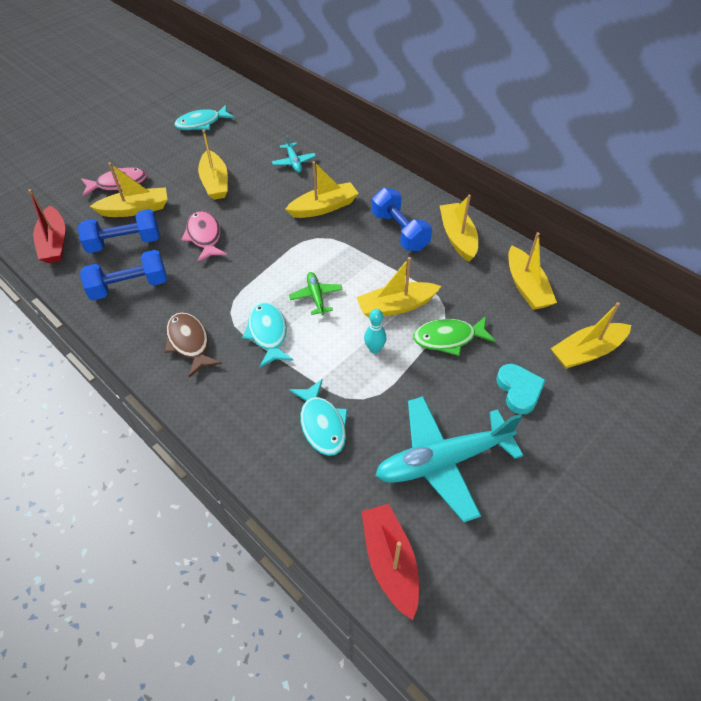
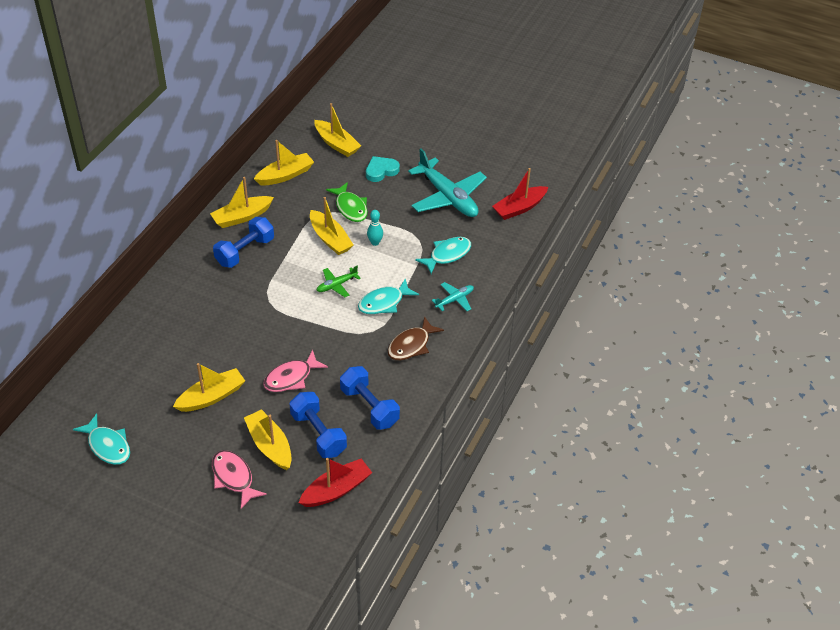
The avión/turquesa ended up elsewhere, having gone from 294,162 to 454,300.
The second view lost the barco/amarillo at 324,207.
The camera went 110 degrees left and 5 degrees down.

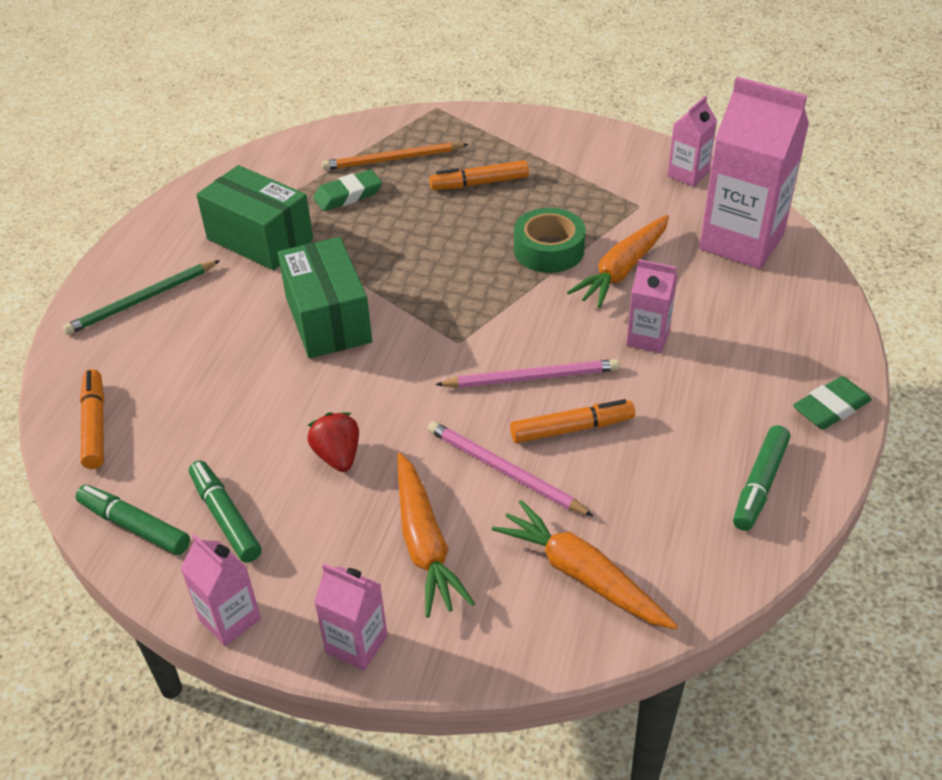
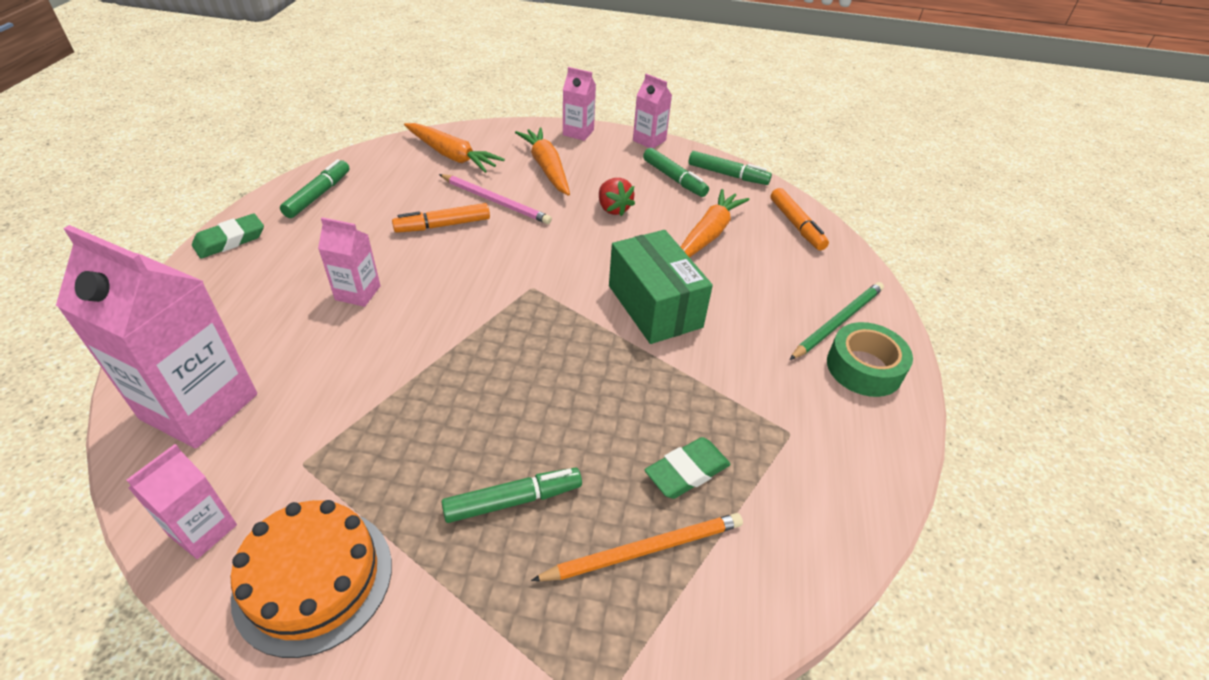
The second view gained the tarta/naranja at 313,579.
What was the rotulador/naranja at 479,183 turned into the rotulador/verde at 513,501.
The zanahoria/naranja ended up elsewhere, having gone from 622,269 to 708,235.
The cinta adhesiva/verde ended up elsewhere, having gone from 549,250 to 864,368.
The second view lost the caja/verde at 260,239.
The second view lost the lápiz/rosa at 532,378.
The camera went 170 degrees right and 0 degrees up.

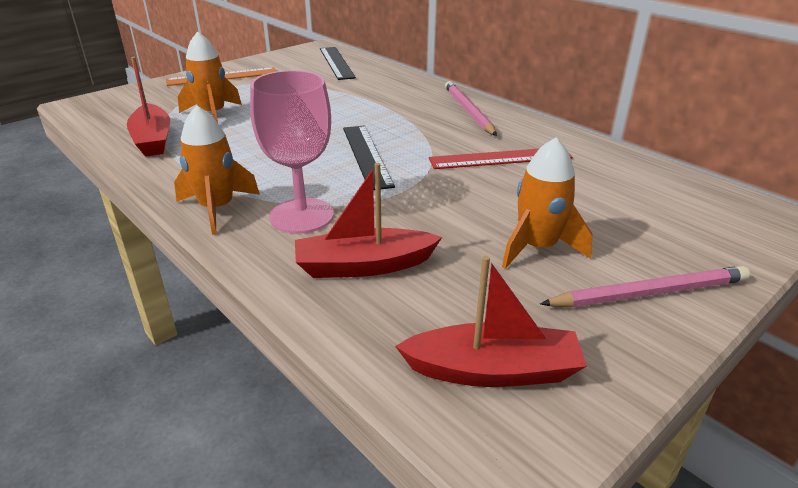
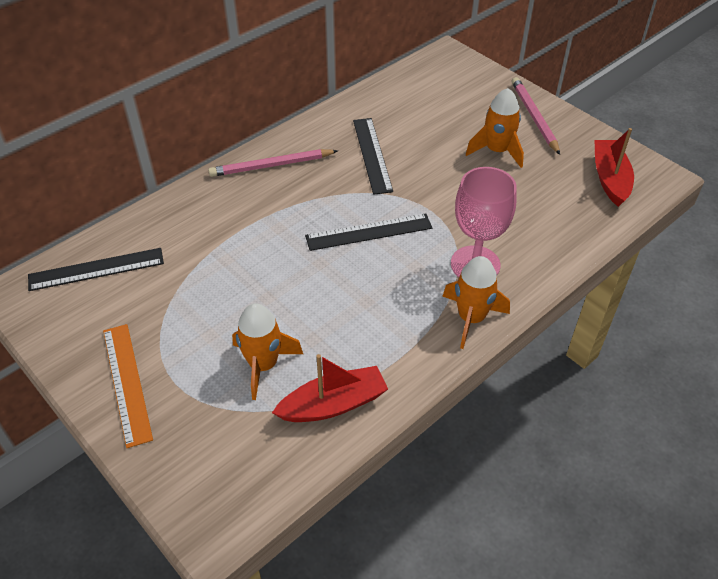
What was the regla/rojo at 500,158 turned into the regla/negro at 372,155.
The second view lost the barco/rojo at 364,266.
The camera went 90 degrees left and 15 degrees up.

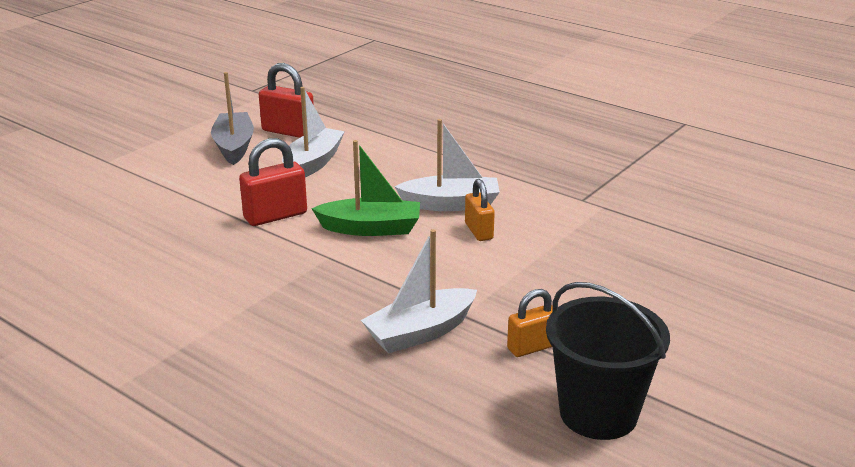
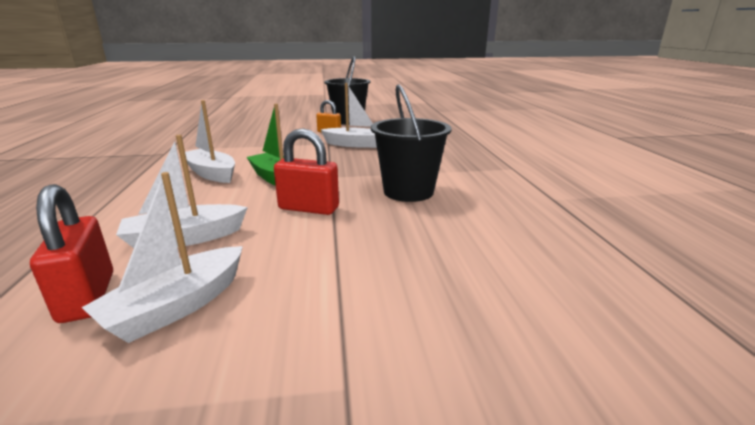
What was the barco/gris at 234,146 turned into the barco/blanco at 177,306.
The second view gained the balde/negro at 408,191.
The second view lost the candado/naranja at 478,231.
The camera went 135 degrees left and 5 degrees down.

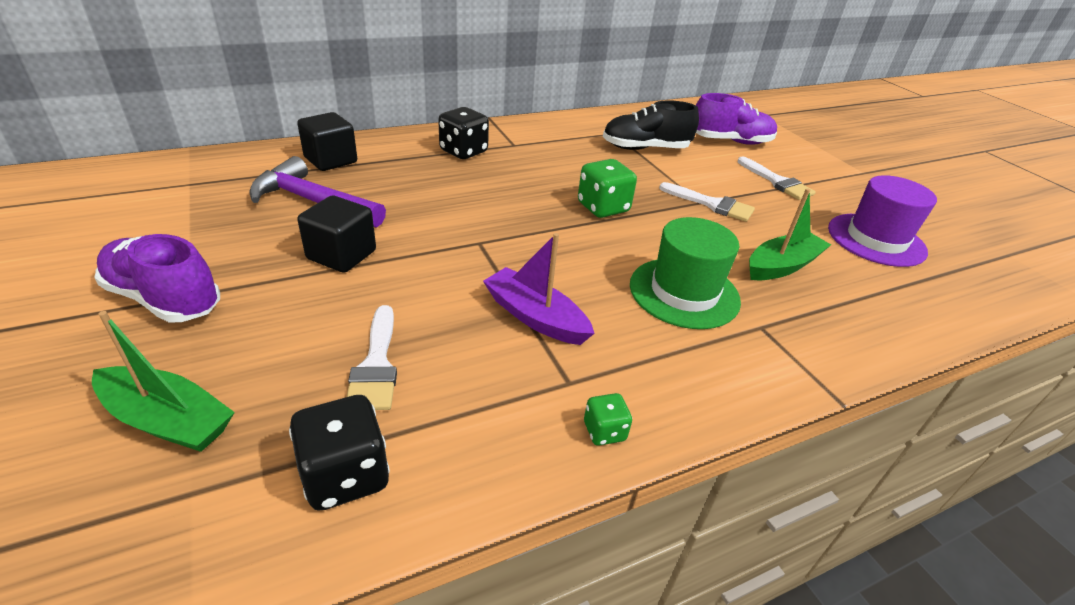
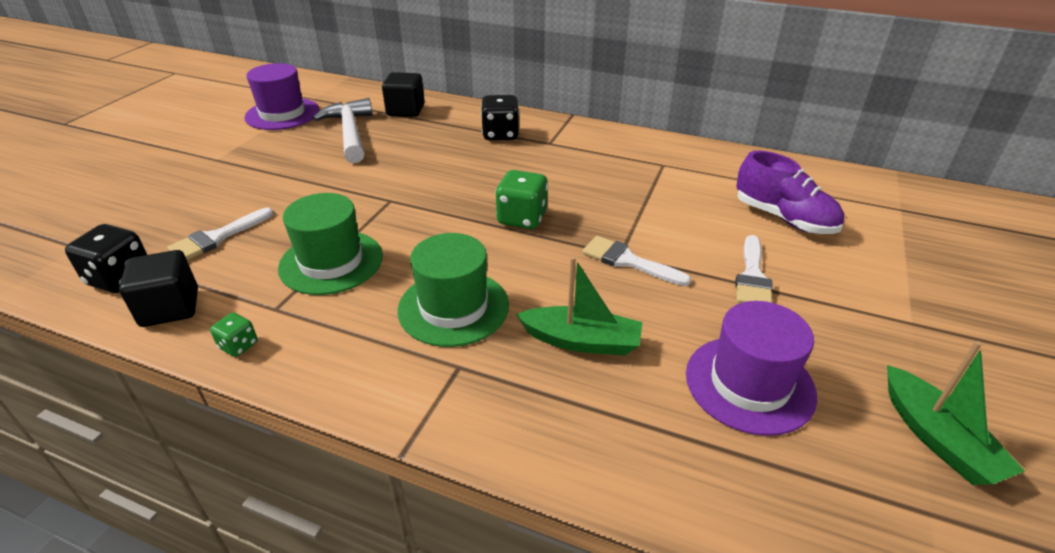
The cubo/negro ended up elsewhere, having gone from 341,255 to 170,307.
The second view gained the sombrero/morado at 282,114.
Where the barco/morado stood at 535,317, the sombrero/verde came to stand at 331,262.
What was the martillo/morado at 313,202 turned into the martillo/blanco at 350,133.
The pincel/blanco at 712,204 ended up facing another way, 135 degrees clockwise from before.
The barco/verde ended up elsewhere, having gone from 168,420 to 937,438.
The second view lost the zapato/morado at 164,299.
The second view lost the zapato/negro at 645,148.
The camera went 50 degrees right and 0 degrees up.

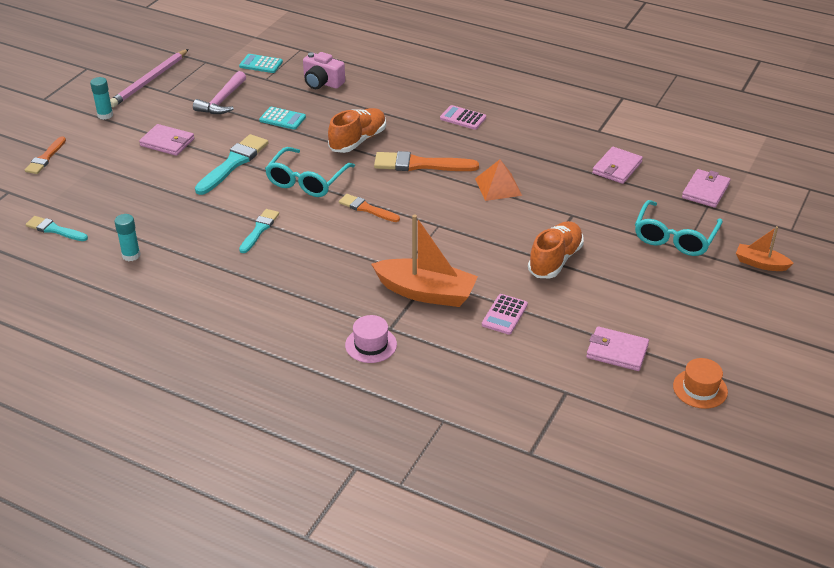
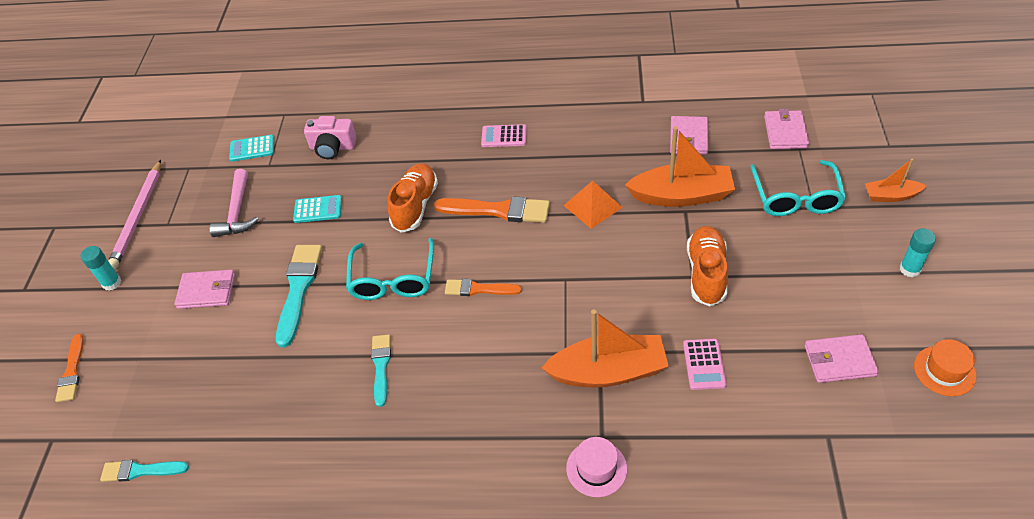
The pincel/naranja at 420,164 ended up facing another way, 150 degrees counterclockwise from before.
The second view gained the barco/naranja at 681,195.
The barra de pegamento/turquesa ended up elsewhere, having gone from 131,255 to 910,269.
The camera went 20 degrees left and 10 degrees up.

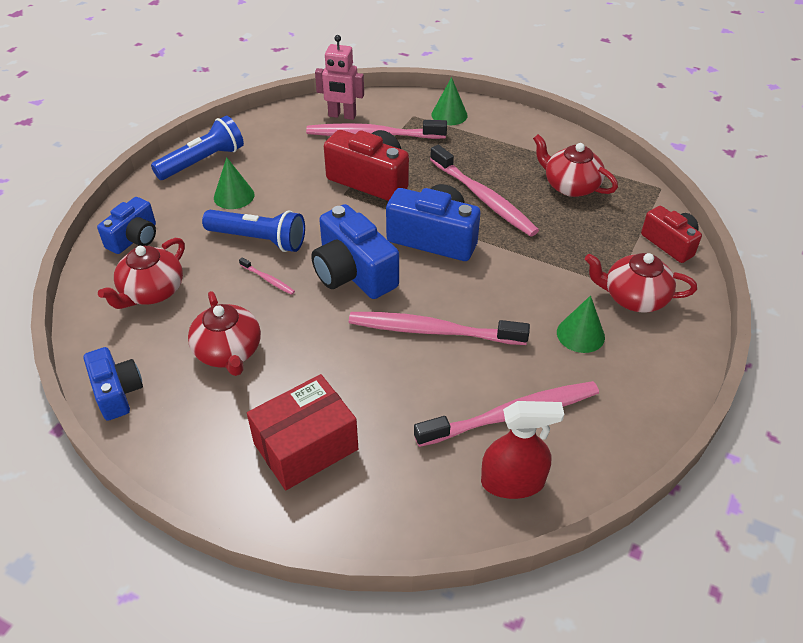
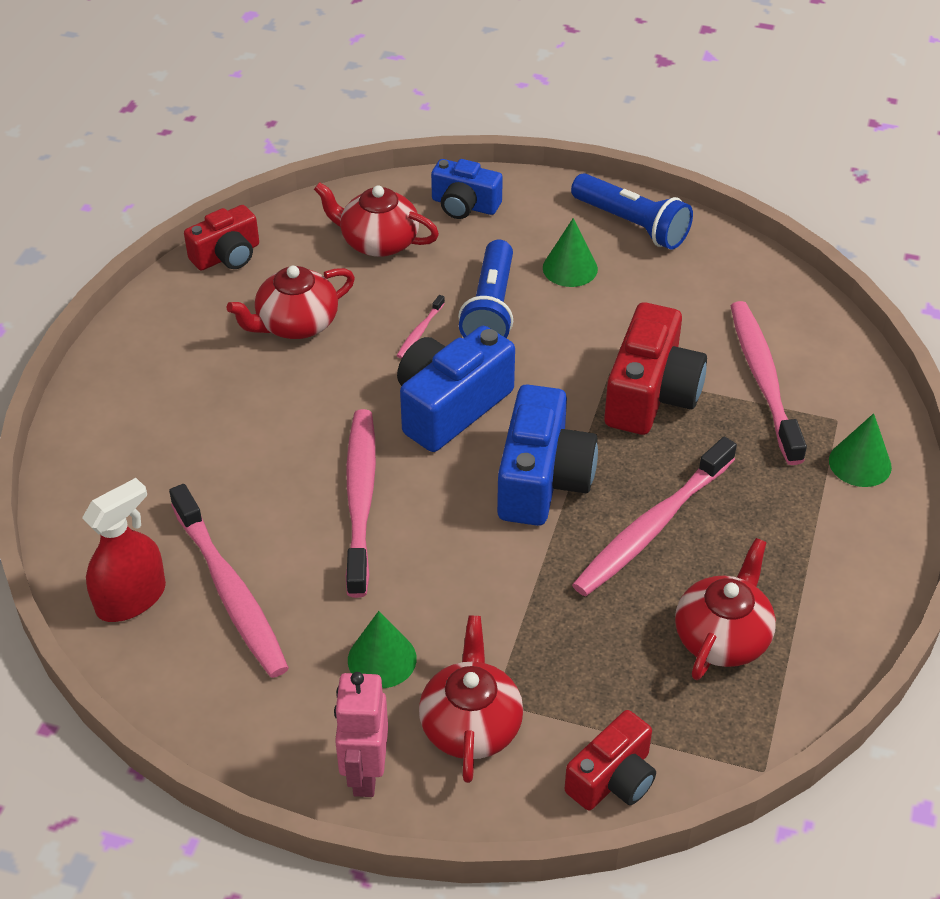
The pulverizador/rojo at 512,482 ended up facing another way, 120 degrees counterclockwise from before.
What was the cámara/azul at 117,392 turned into the cámara/rojo at 227,256.
The robot/rosa ended up elsewhere, having gone from 342,116 to 365,773.
The second view lost the caja/rojo at 306,446.
The camera went 80 degrees right and 0 degrees up.

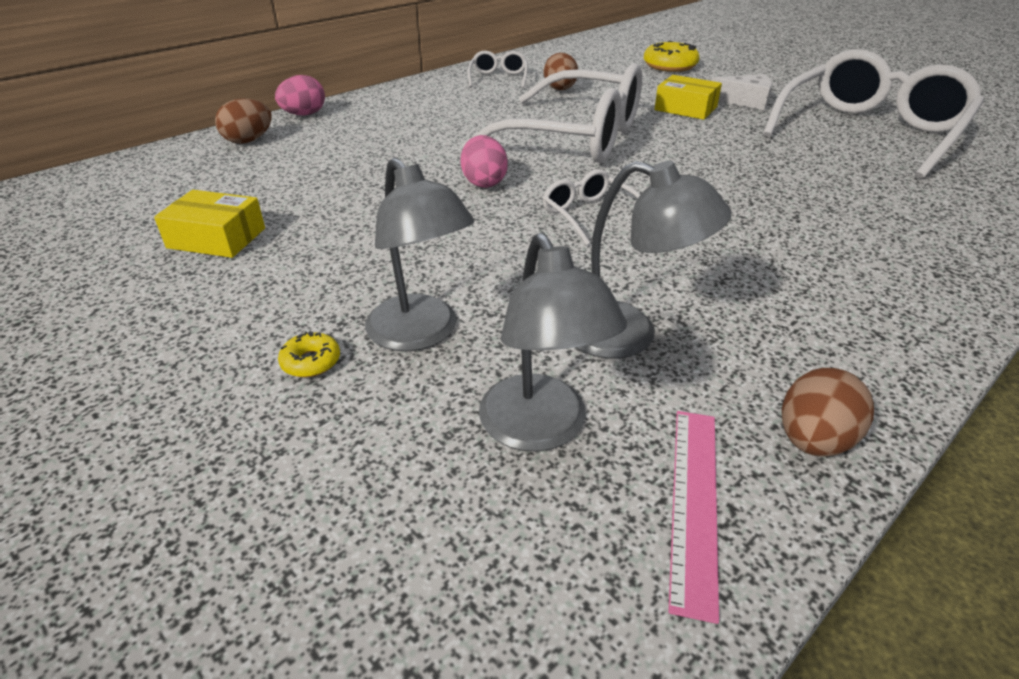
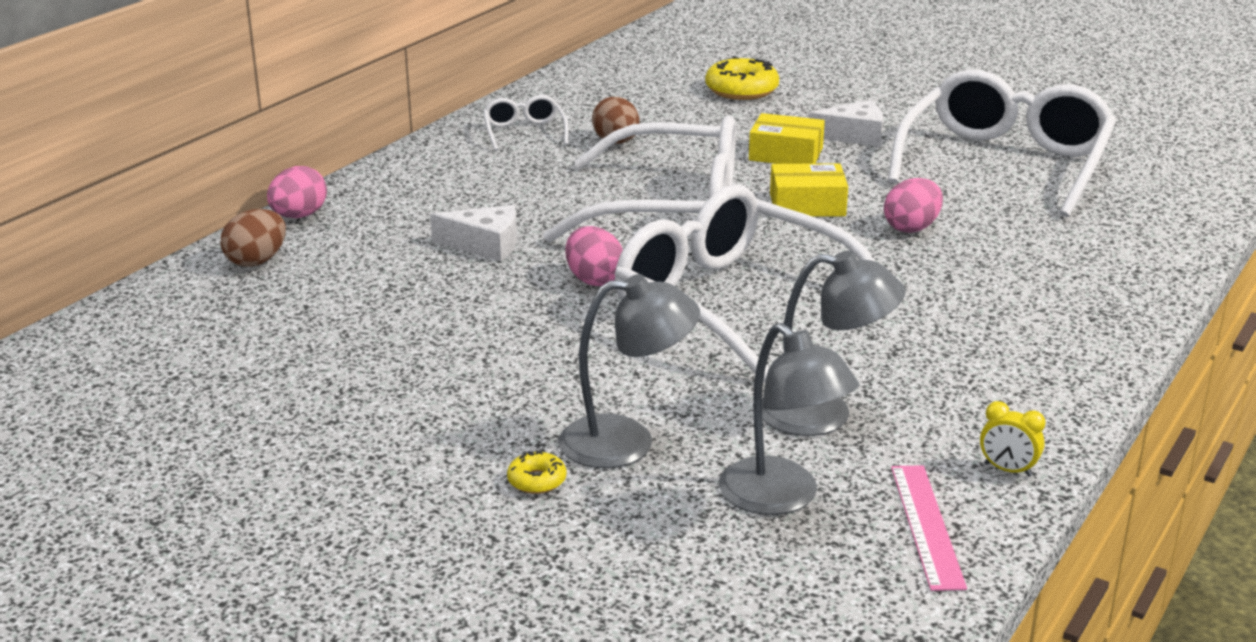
The second view gained the queso/blanco at 485,245.
The lámpara/gris at 421,334 ended up facing another way, 45 degrees counterclockwise from before.
The size of the gafas/blanco at 589,215 changed by a factor of 2.31.
The caja/amarillo ended up elsewhere, having gone from 216,238 to 807,205.
The second view gained the huevo/rosa at 911,228.
Where the huevo/marrón stood at 813,440, the despertador/amarillo came to stand at 1007,470.
The camera went 15 degrees left and 10 degrees down.

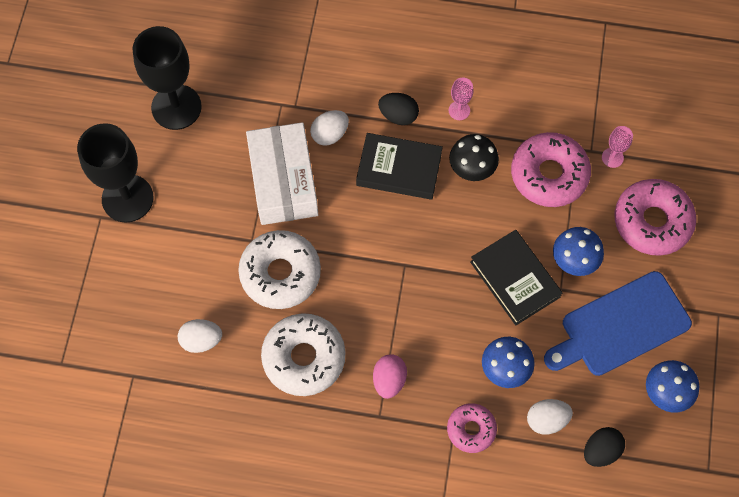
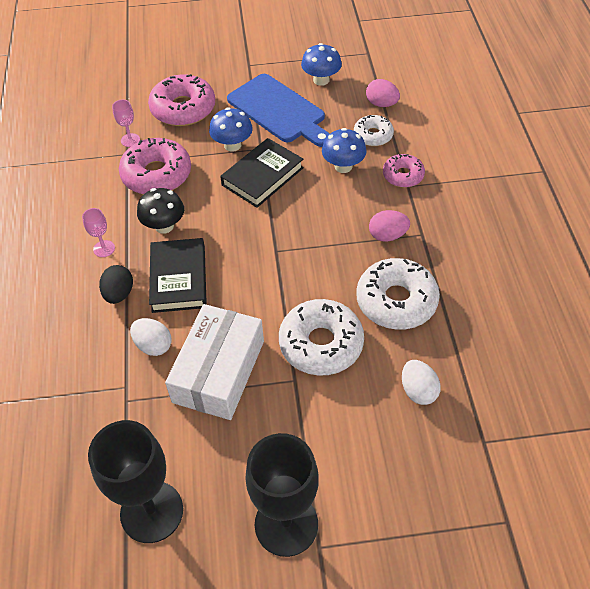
The caja/blanco at 283,181 ended up facing another way, 45 degrees counterclockwise from before.
Where the huevo/blanco stood at 546,420, the rosquilla/blanco came to stand at 373,135.
What was the huevo/negro at 601,450 turned into the huevo/rosa at 381,104.
The camera went 105 degrees left and 15 degrees down.

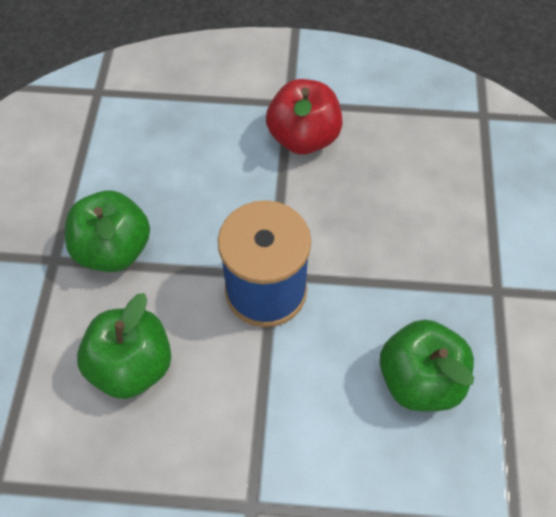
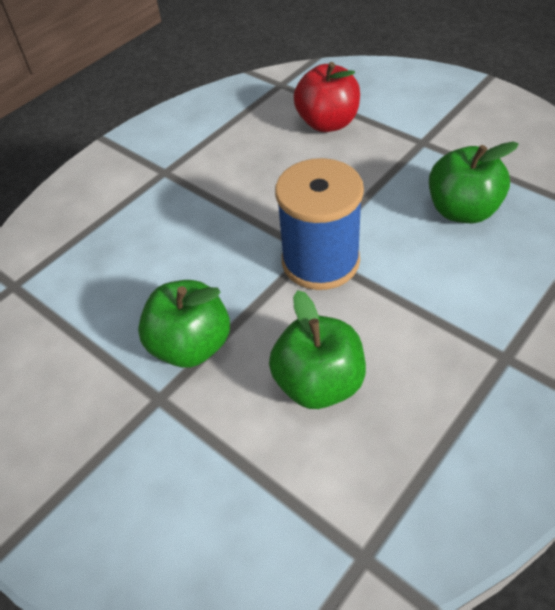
The manzana/rojo ended up elsewhere, having gone from 303,137 to 327,123.
The camera went 50 degrees left and 10 degrees down.

